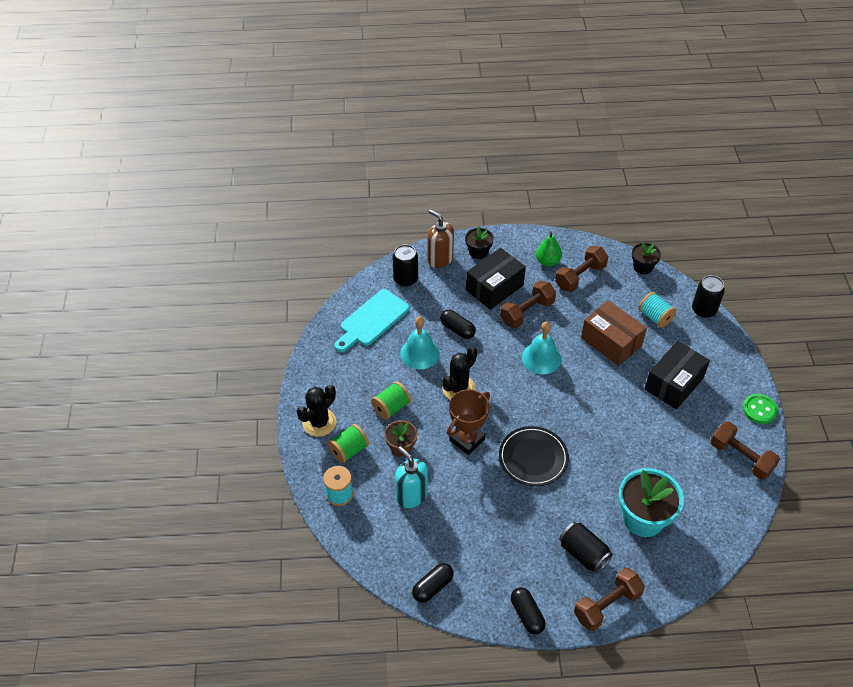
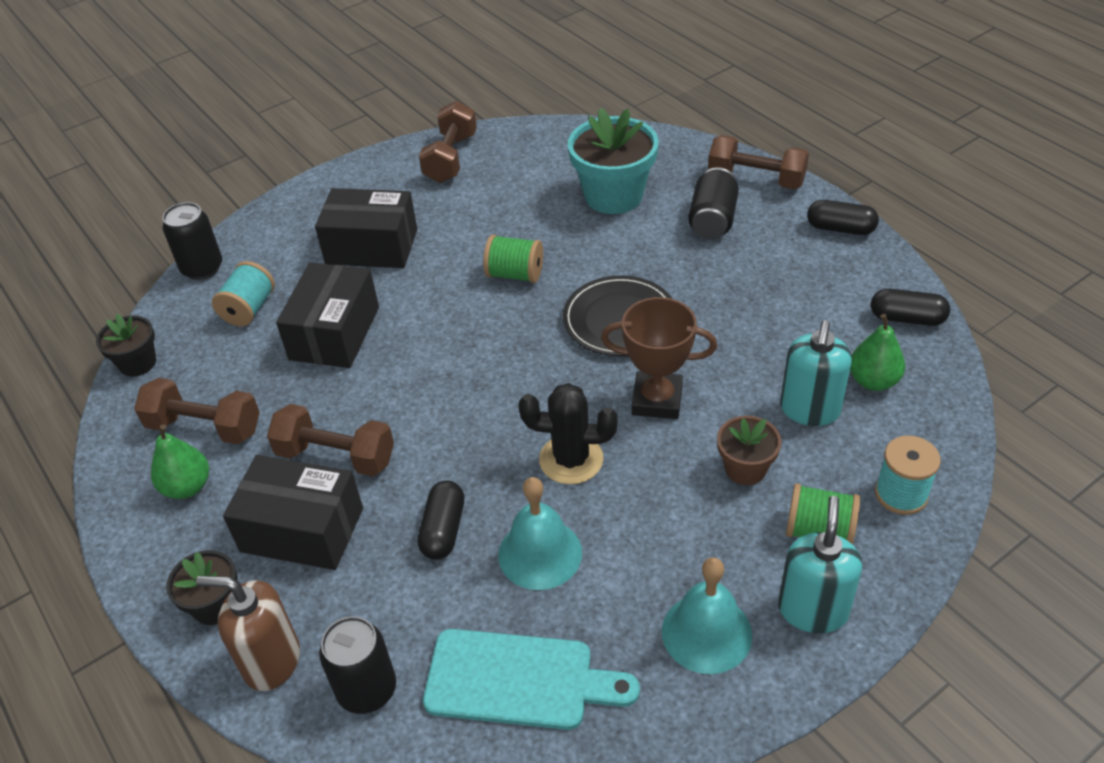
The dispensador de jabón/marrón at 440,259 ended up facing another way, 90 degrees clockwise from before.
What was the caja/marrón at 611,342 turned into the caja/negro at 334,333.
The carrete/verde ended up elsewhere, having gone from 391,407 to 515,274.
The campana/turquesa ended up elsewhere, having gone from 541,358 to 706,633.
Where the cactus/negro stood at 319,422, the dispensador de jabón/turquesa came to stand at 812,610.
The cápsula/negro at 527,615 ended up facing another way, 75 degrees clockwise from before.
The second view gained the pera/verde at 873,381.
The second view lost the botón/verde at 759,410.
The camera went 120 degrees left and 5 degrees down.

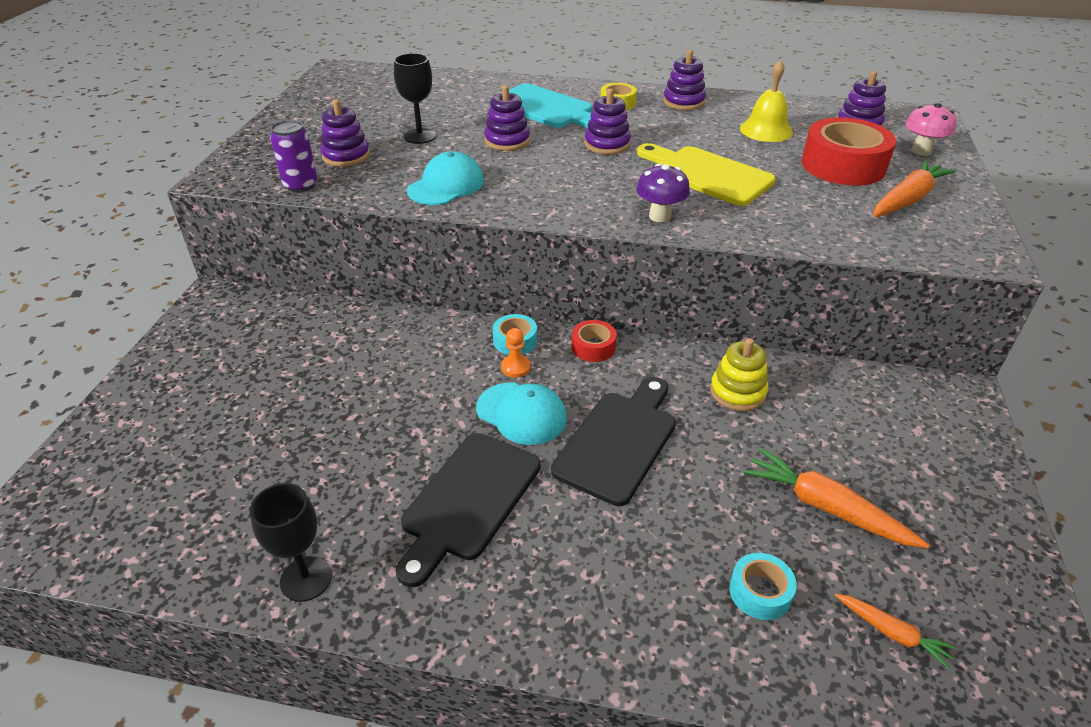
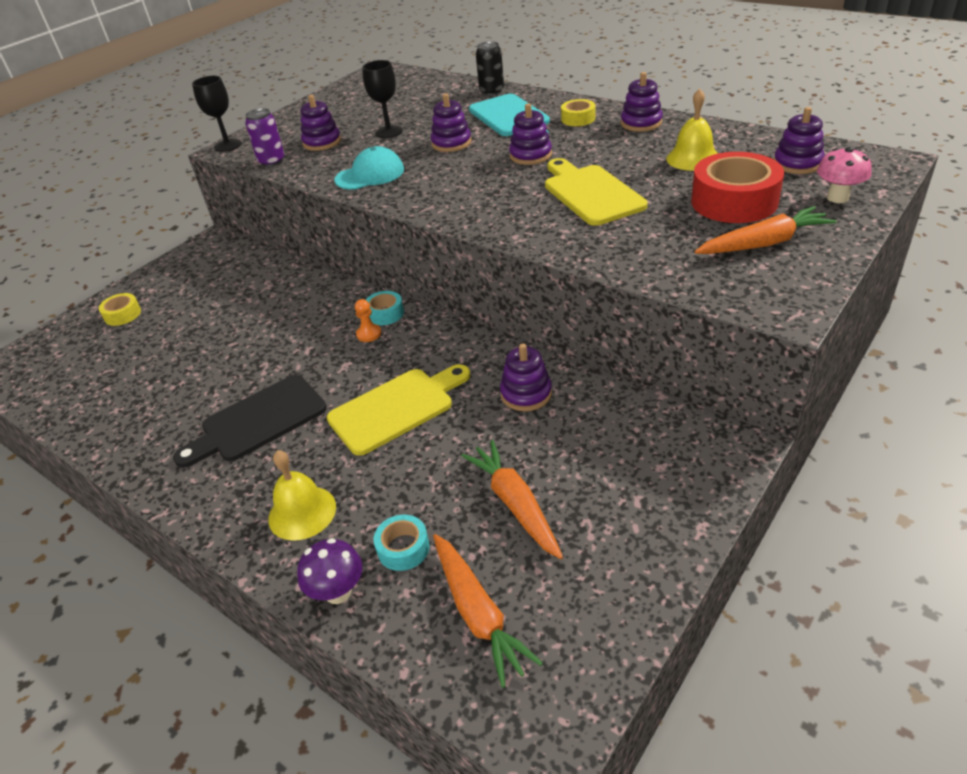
The second view gained the cinta adhesiva/amarillo at 123,314.
The copa/negro ended up elsewhere, having gone from 306,579 to 228,145.
The second view gained the campana/amarillo at 302,512.
The seta/morado ended up elsewhere, having gone from 660,216 to 338,592.
What was the tabla de cortar/negro at 618,442 turned into the tabla de cortar/amarillo at 396,408.
The size of the zanahoria/naranja at 892,633 changed by a factor of 1.77.
The second view gained the lata/negro at 491,91.
What was the juguete apilable/amarillo at 737,392 turned into the juguete apilable/morado at 526,394.
The second view lost the gorra/turquesa at 521,413.
The second view lost the cinta adhesiva/rojo at 593,347.
The camera went 30 degrees right and 0 degrees up.

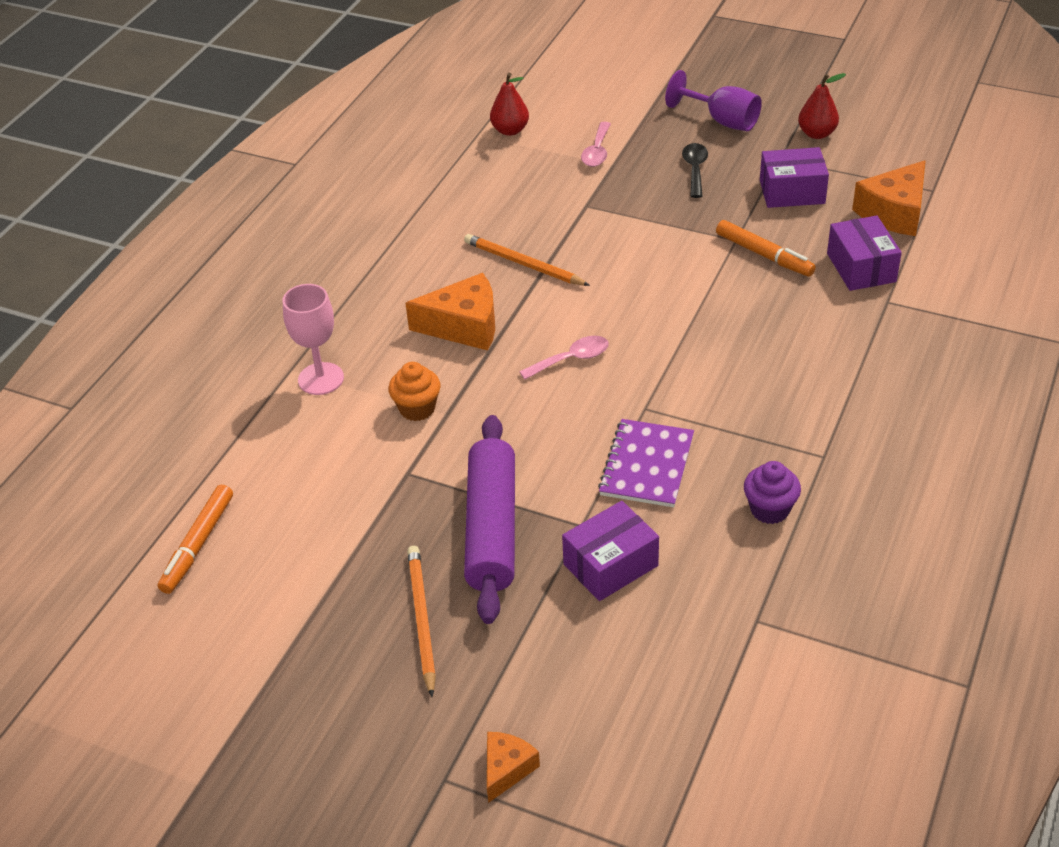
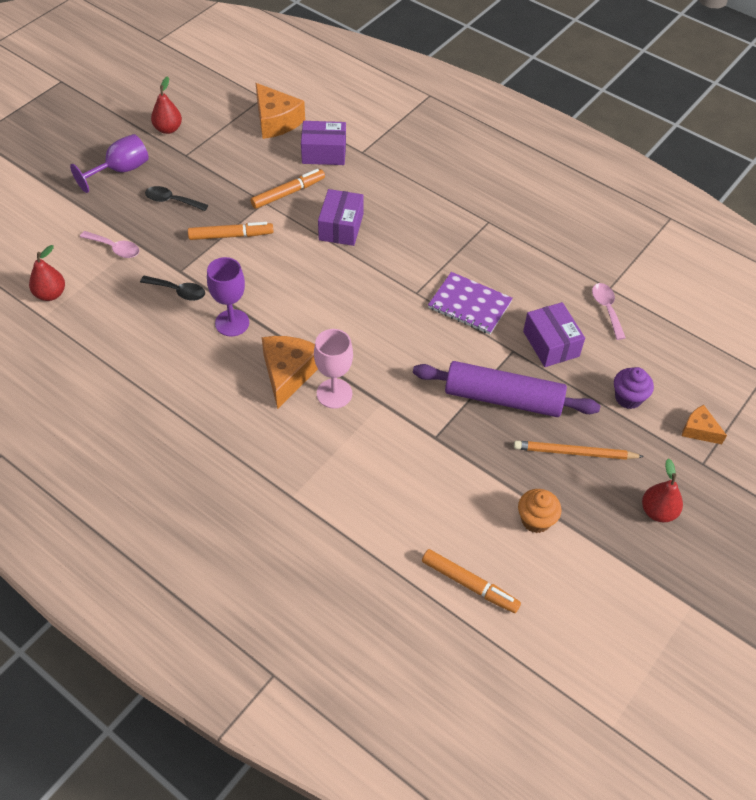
The second view gained the cuchara/negro at 178,291.
The second view gained the rotulador/naranja at 230,235.
Where the lápiz/naranja stood at 523,264, the copa/morado came to stand at 232,323.
The copa/rosa ended up elsewhere, having gone from 321,379 to 334,393.
The caja/morado ended up elsewhere, having gone from 792,192 to 341,227.
The magdalena/naranja ended up elsewhere, having gone from 417,408 to 535,520.
The cuchara/rosa ended up elsewhere, having gone from 571,359 to 606,309.
The magdalena/morado ended up elsewhere, having gone from 769,509 to 628,398.
The second view gained the pera/rojo at 658,511.
The camera went 80 degrees left and 10 degrees up.

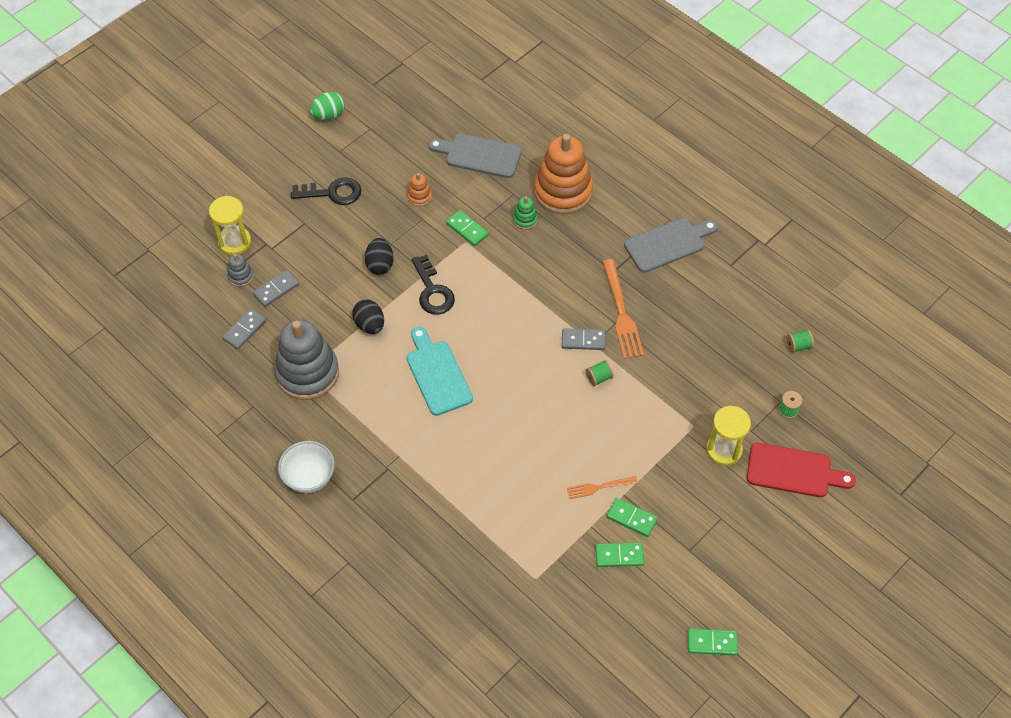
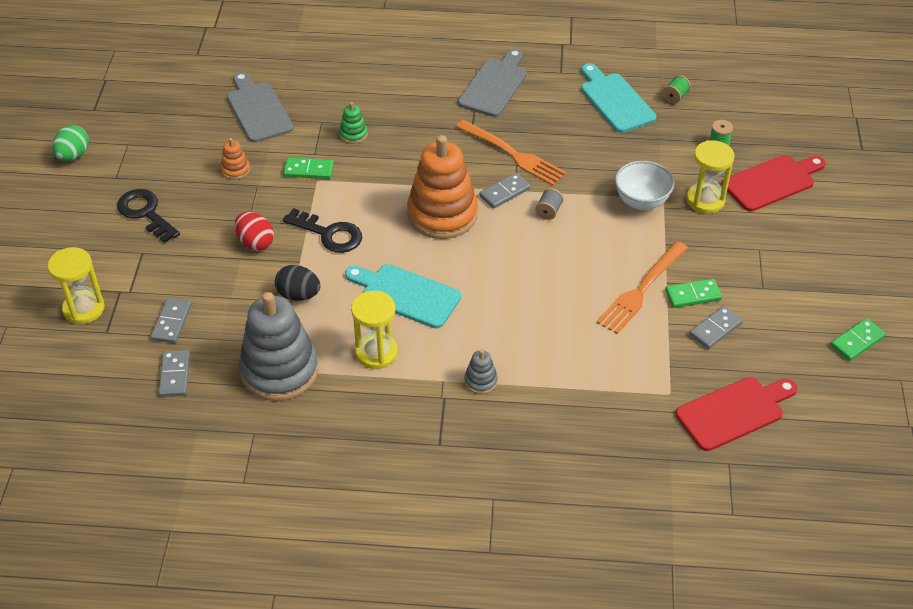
The llave/negro at 333,193 ended up facing another way, 90 degrees counterclockwise from before.
The tabla de cortar/gris at 479,155 ended up facing another way, 90 degrees clockwise from before.
What was the huevo/negro at 380,264 turned into the huevo/rojo at 255,242.
The second view gained the reloj de arena/amarillo at 376,353.
The juguete apilable/naranja ended up elsewhere, having gone from 563,191 to 442,214.
The juguete apilable/gris ended up elsewhere, having gone from 241,276 to 480,381.
What was the carrete/verde at 599,378 turned into the carrete/gris at 548,211.
The second view gained the tabla de cortar/turquesa at 615,100.
The size of the tenedor/naranja at 599,487 changed by a factor of 1.76.
The cuenco/blanco ended up elsewhere, having gone from 309,477 to 641,201.
The second view gained the tabla de cortar/rojo at 733,412.
What was the ficha de dominó/verde at 619,555 turned into the ficha de dominó/gris at 715,329.
The camera went 40 degrees left and 10 degrees down.

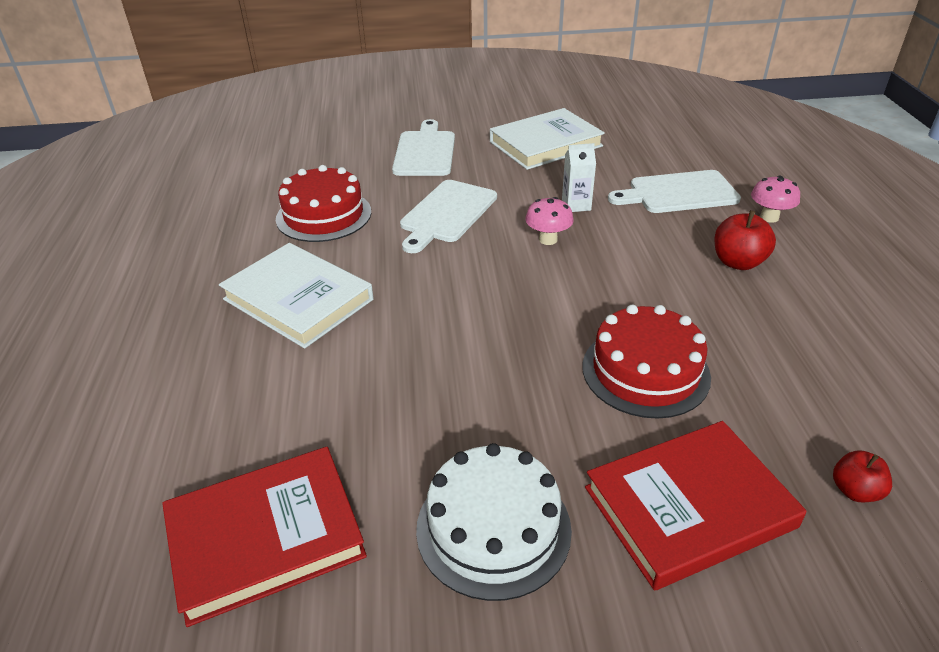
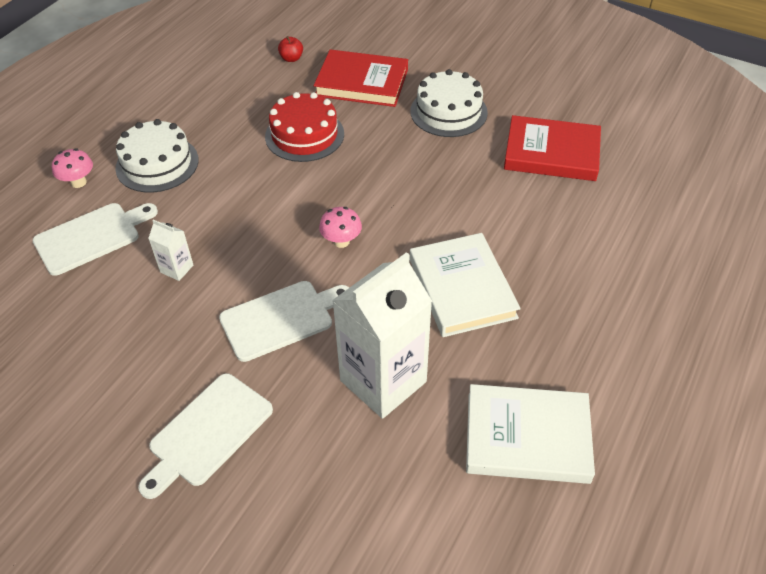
The tabla de cortar/blanco at 678,193 ended up facing another way, 60 degrees counterclockwise from before.
Where the manzana/rojo stood at 738,262, the tarta/blanco came to stand at 157,164.
The seta/rosa ended up elsewhere, having gone from 548,239 to 341,241.
Where the tarta/rojo stood at 324,215, the cartón de leche/blanco came to stand at 383,381.
The libro/blanco ended up elsewhere, having gone from 545,144 to 527,437.
The camera went 145 degrees left and 10 degrees up.

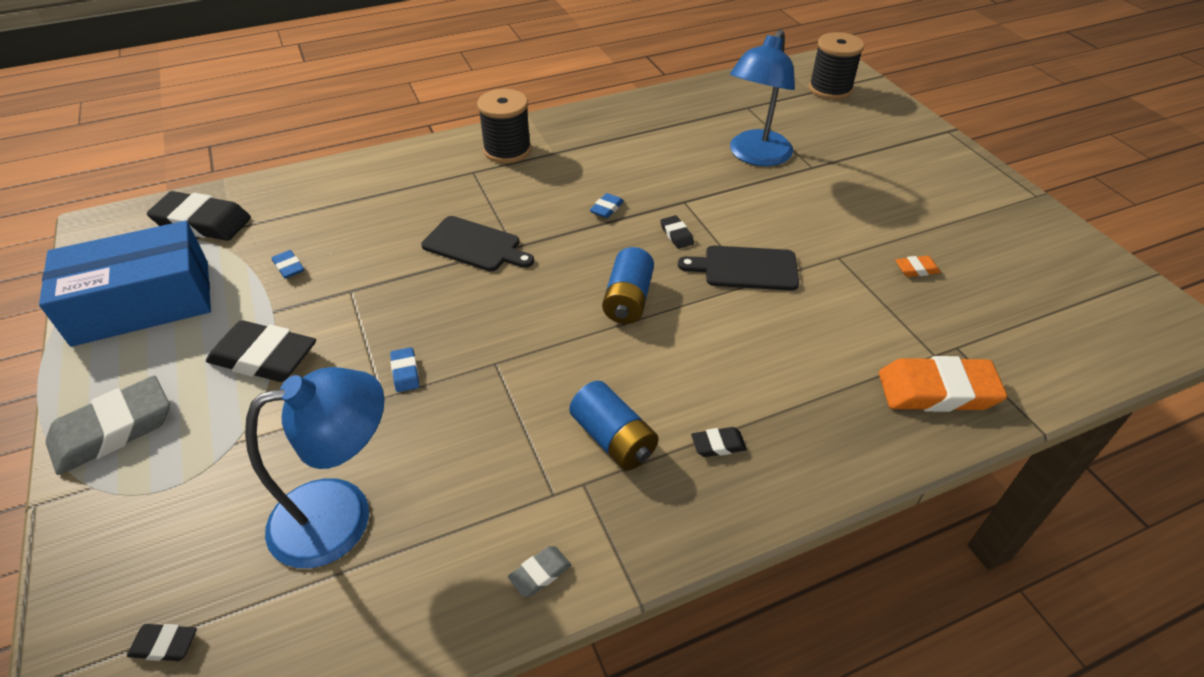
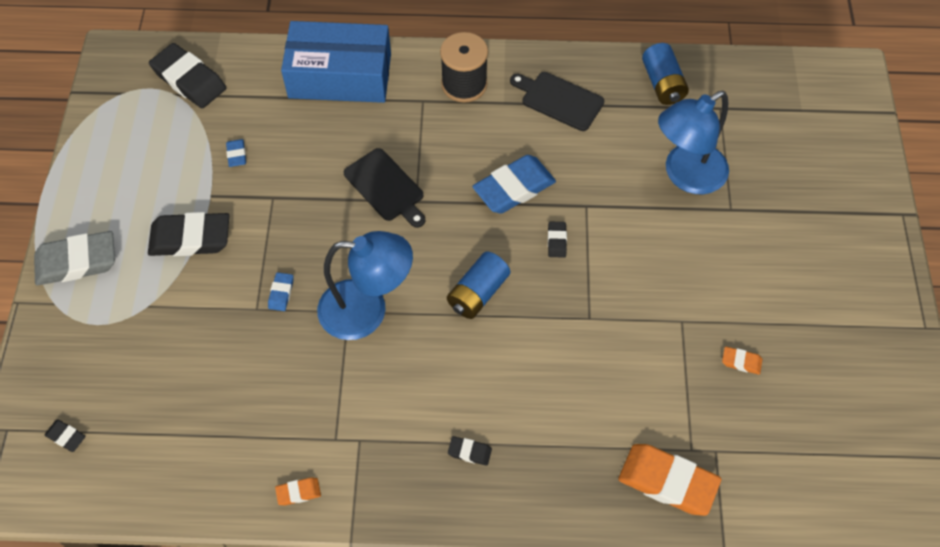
The goma de borrar/negro at 264,357 ended up facing another way, 45 degrees counterclockwise from before.
What was the goma de borrar/gris at 540,573 turned into the goma de borrar/naranja at 298,492.
The caja/azul ended up elsewhere, having gone from 143,302 to 340,75.
The lámpara/azul ended up elsewhere, having gone from 342,515 to 367,310.
The size of the goma de borrar/azul at 606,208 changed by a factor of 2.19.
The tabla de cortar/negro ended up elsewhere, having gone from 746,268 to 559,100.
The pila/azul ended up elsewhere, having gone from 613,439 to 662,84.
The second view lost the carrete/negro at 830,89.
The camera went 25 degrees right and 15 degrees up.

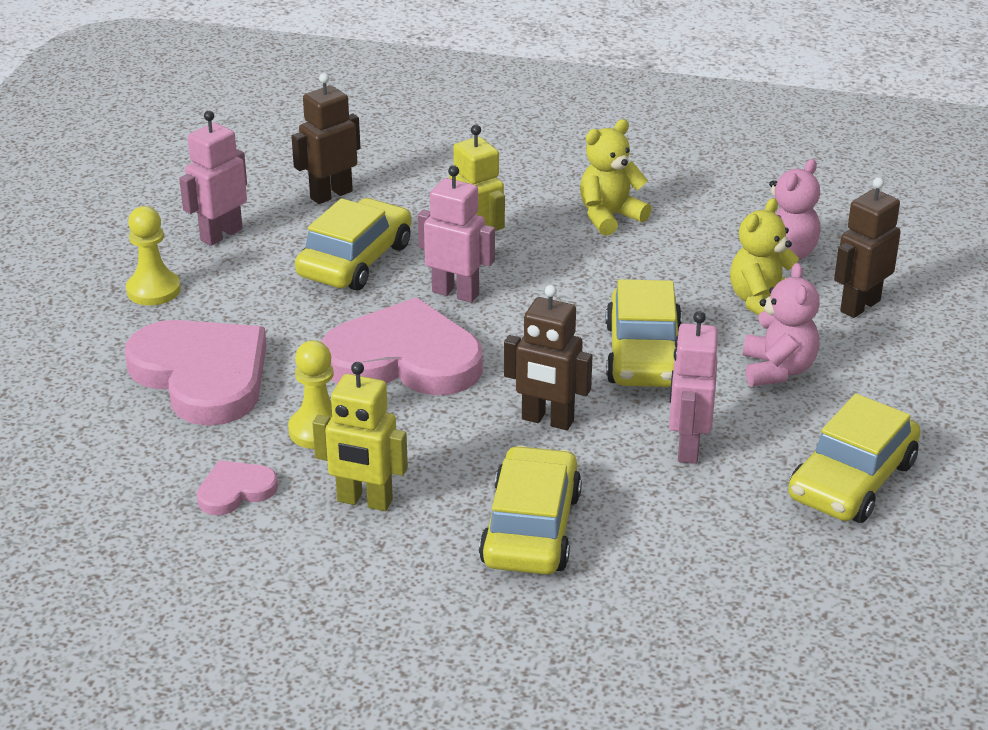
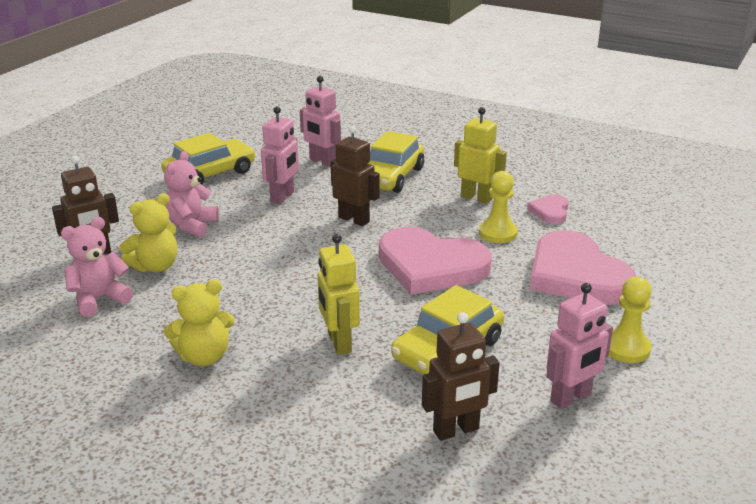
The robot/rosa ended up elsewhere, having gone from 455,293 to 322,161.
The corazón/rosa at 235,490 ended up facing another way, 120 degrees clockwise from before.
The second view lost the coche/amarillo at 644,355.
The camera went 165 degrees left and 5 degrees down.

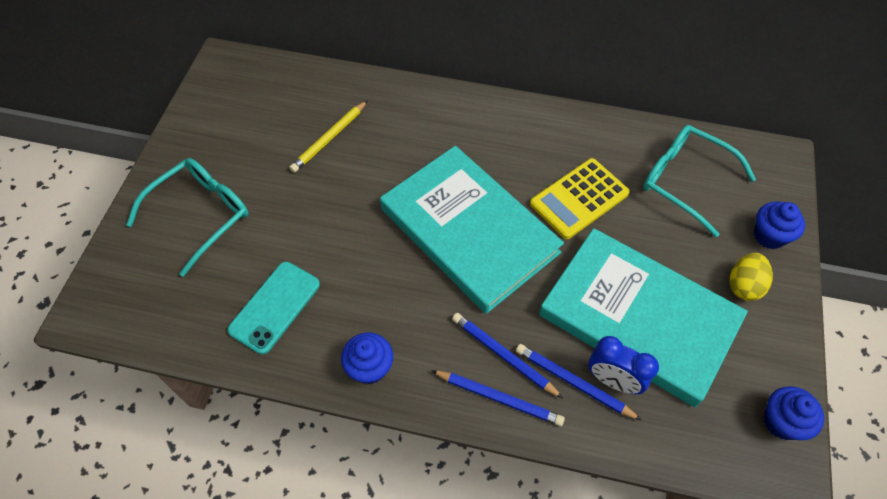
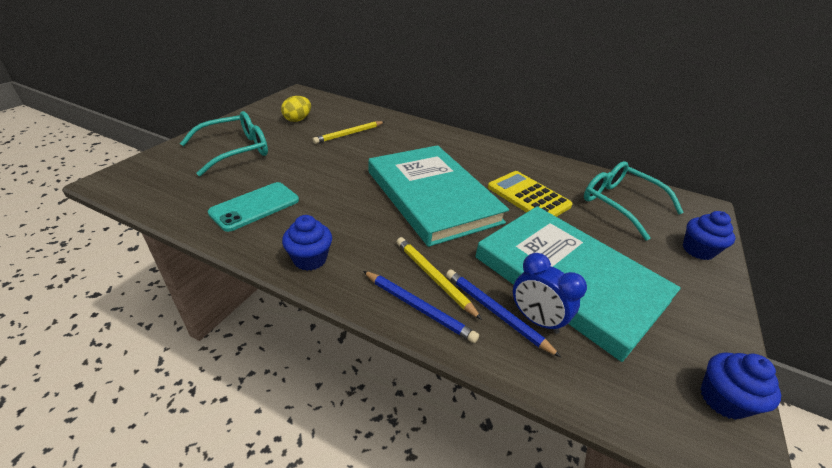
The huevo/amarillo ended up elsewhere, having gone from 743,285 to 297,120.
What was the lápiz/azul at 503,355 turned into the lápiz/amarillo at 433,277.
The calculadora/amarillo at 579,198 ended up facing another way, 75 degrees clockwise from before.
The camera went 10 degrees right and 20 degrees down.

